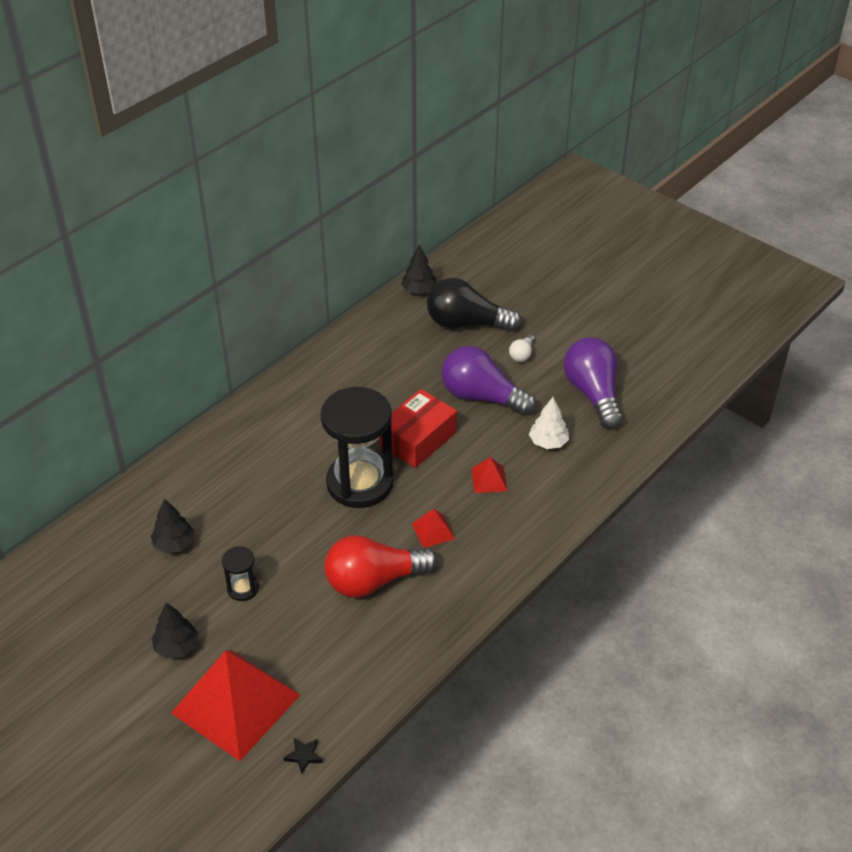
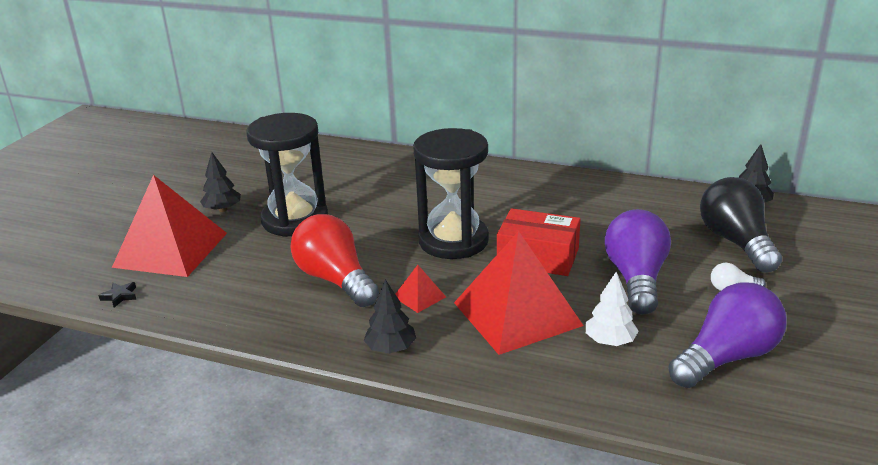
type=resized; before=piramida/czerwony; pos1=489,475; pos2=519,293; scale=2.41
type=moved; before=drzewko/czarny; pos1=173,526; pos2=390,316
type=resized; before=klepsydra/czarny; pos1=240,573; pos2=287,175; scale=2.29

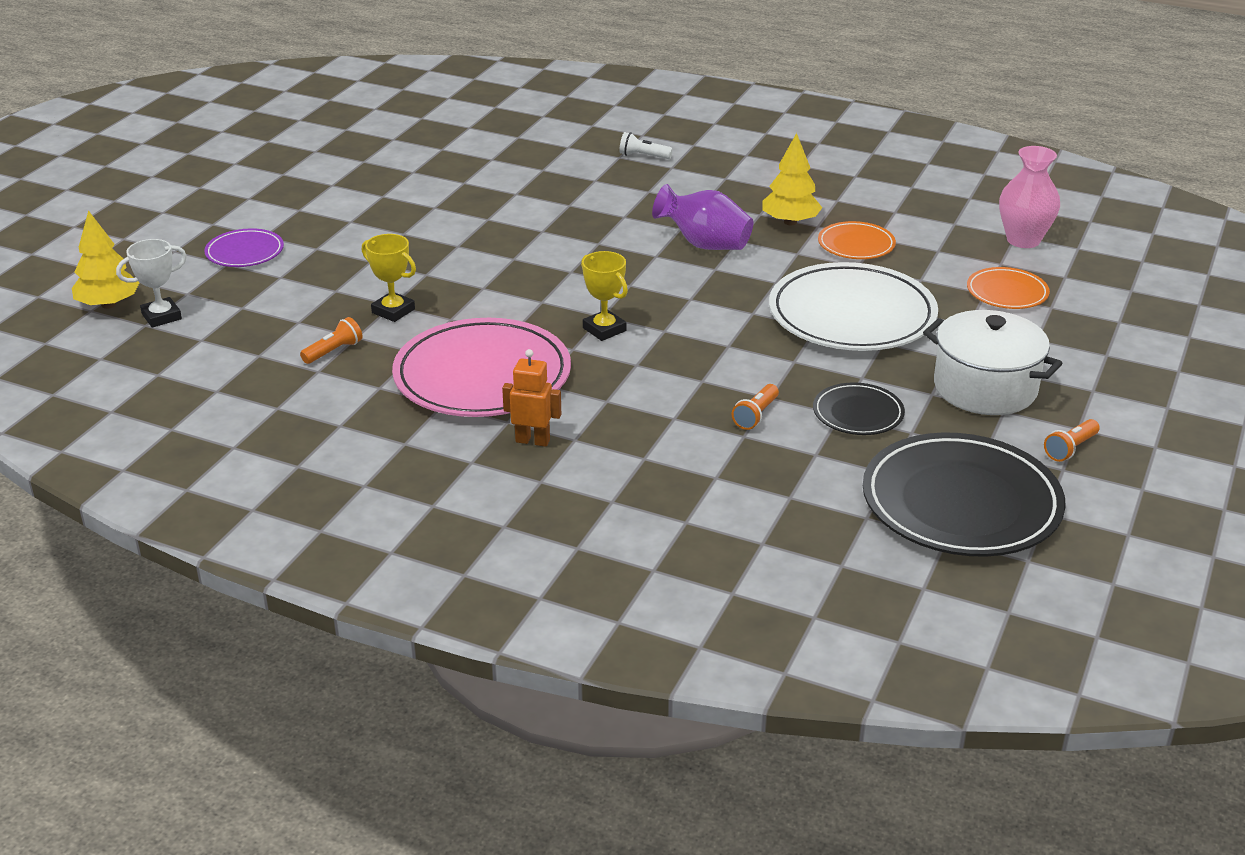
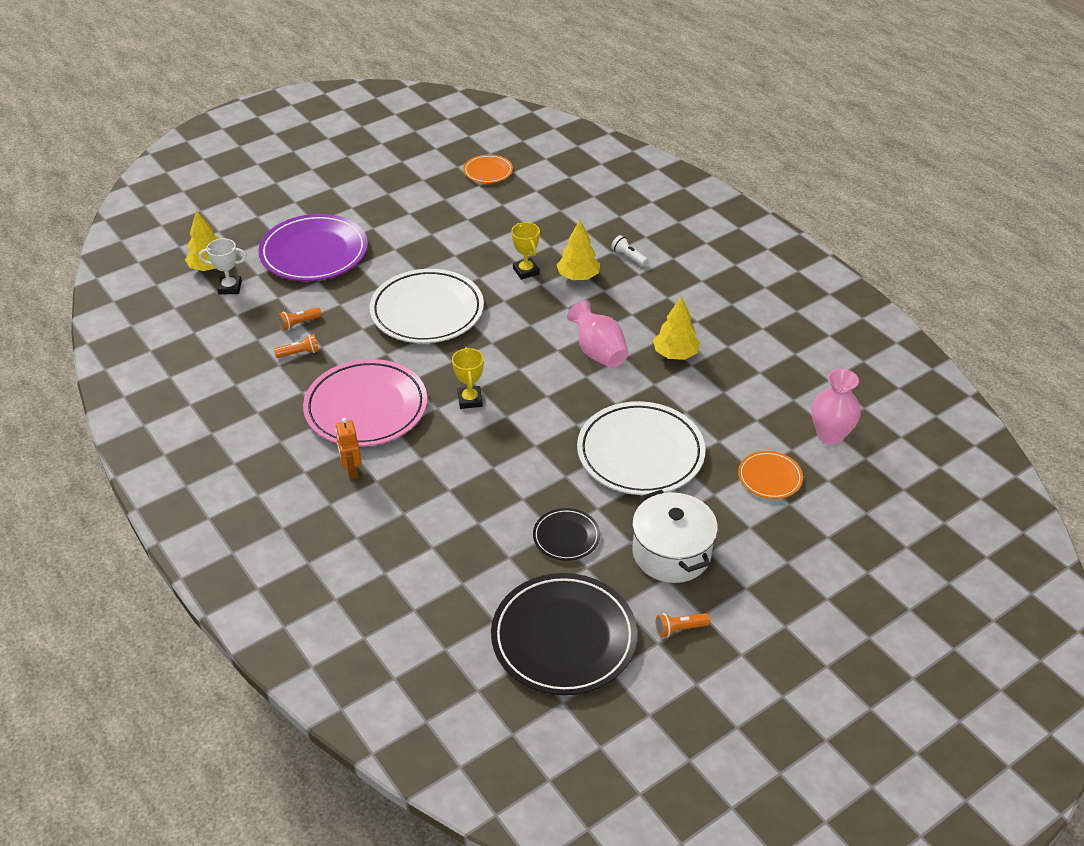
type=recoloured; before=wazon/fioletowy; after=wazon/różowy; pos1=703,217; pos2=598,334
type=moved; before=talerz/pomarańczowy; pos1=857,240; pos2=488,168
type=resized; before=talerz/fioletowy; pos1=244,247; pos2=313,247; scale=2.02
type=moved; before=puchar/żółty; pos1=389,278; pos2=525,251
type=turned; before=robot/pomarańczowy; pos1=531,398; pos2=348,449; turn=-150
type=moved; before=latarka/pomarańczowy; pos1=755,407; pos2=300,319
type=added; after=drzewko/żółty; pos2=578,250
type=added; after=talerz/biały; pos2=426,306

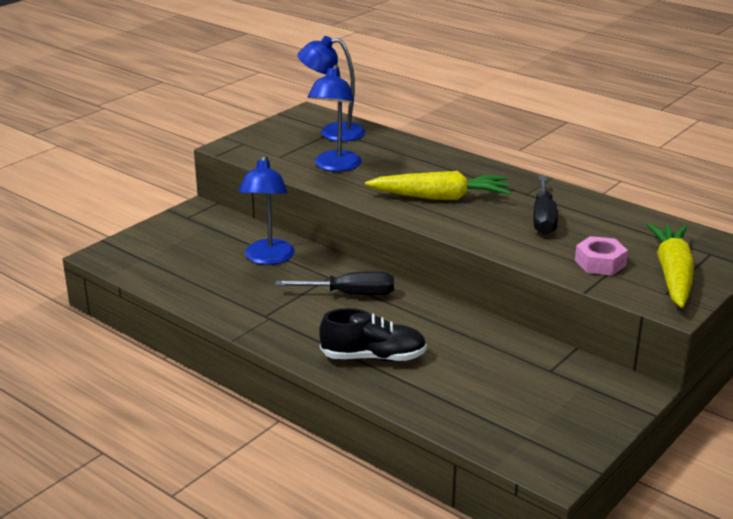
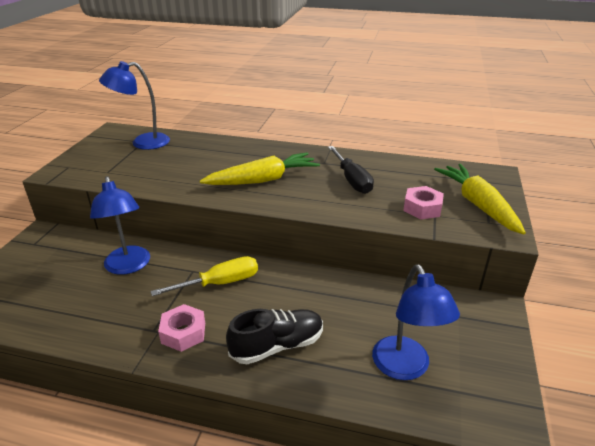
type=moved; before=lampka/niebieski; pos1=334,118; pos2=416,322
type=recoloured; before=śrubokręt/czarny; after=śrubokręt/żółty; pos1=335,283; pos2=204,276
type=added; after=nakrętka/różowy; pos2=181,328

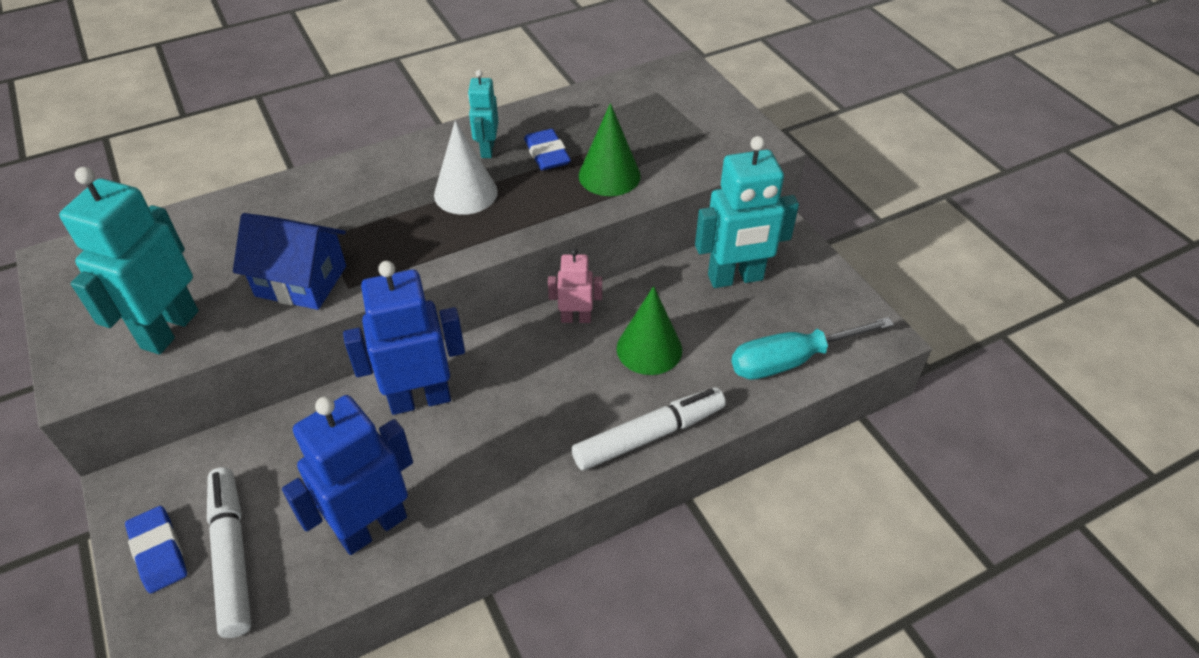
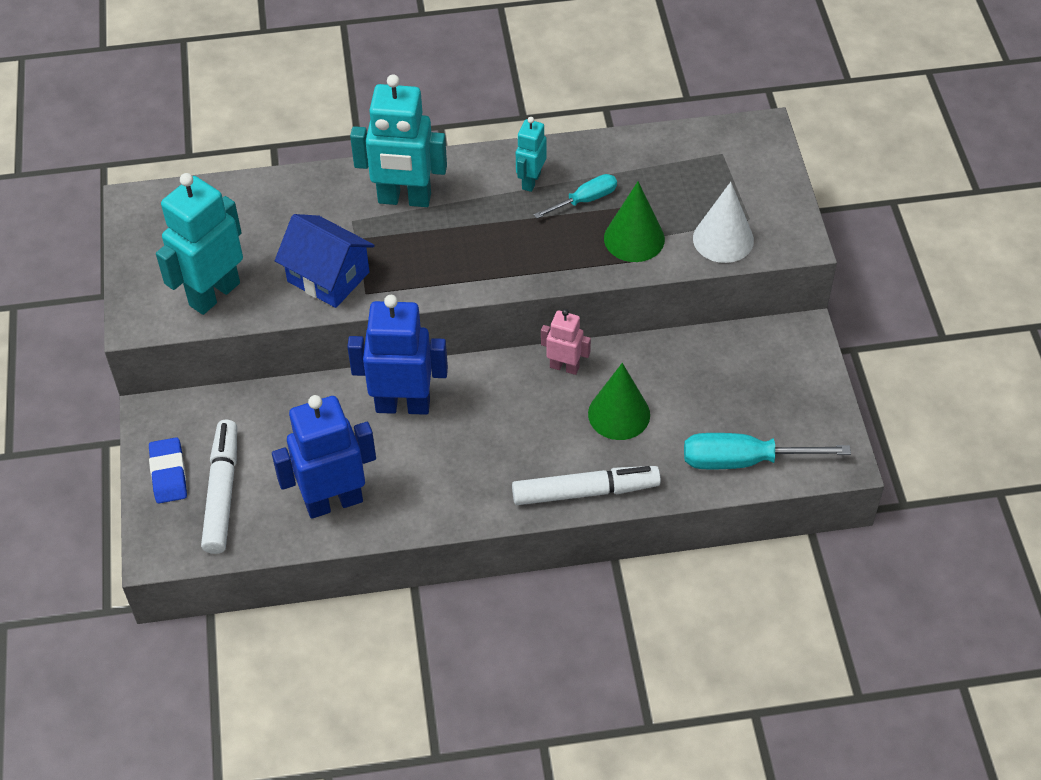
type=moved; before=stożek/biały; pos1=466,167; pos2=723,222
type=replaced; before=gumka do mazania/niebieski; after=śrubokręt/turkusowy; pos1=547,149; pos2=575,196
type=moved; before=robot/turkusowy; pos1=747,212; pos2=398,140

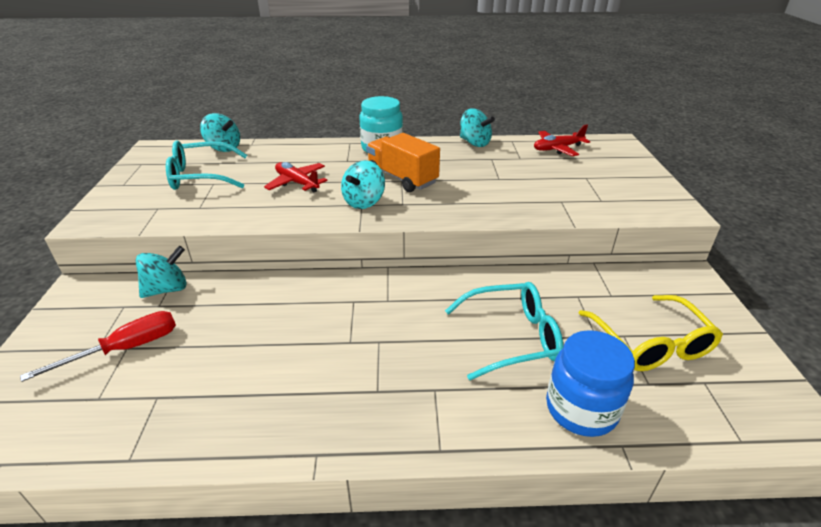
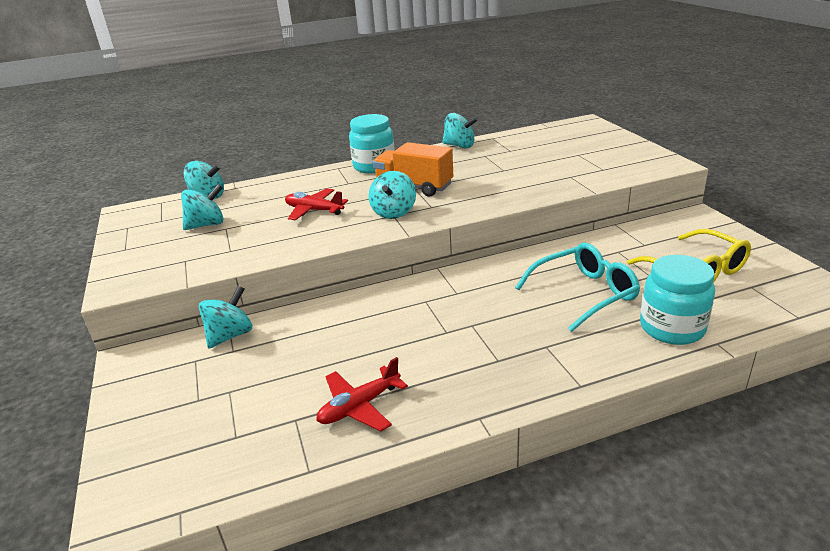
type=moved; before=samolot/czerwony; pos1=562,140; pos2=362,394
type=replaced; before=okulary/turkusowy; after=bączek/turkusowy; pos1=206,165; pos2=202,207
type=removed; before=śrubokręt/czerwony; pos1=98,346
type=recoloured; before=słoik/niebieski; after=słoik/turkusowy; pos1=590,383; pos2=677,300

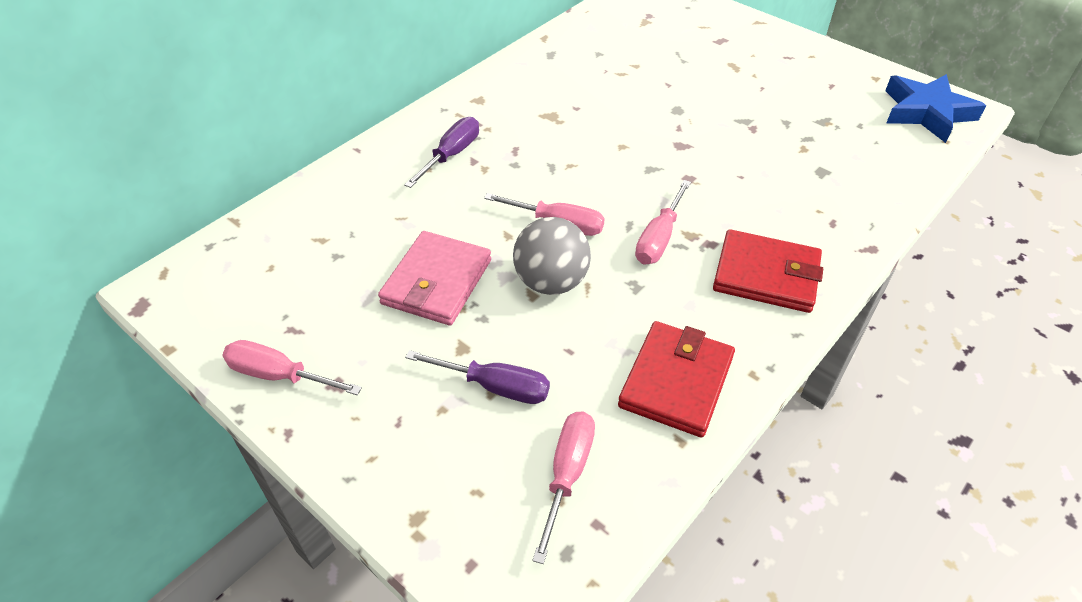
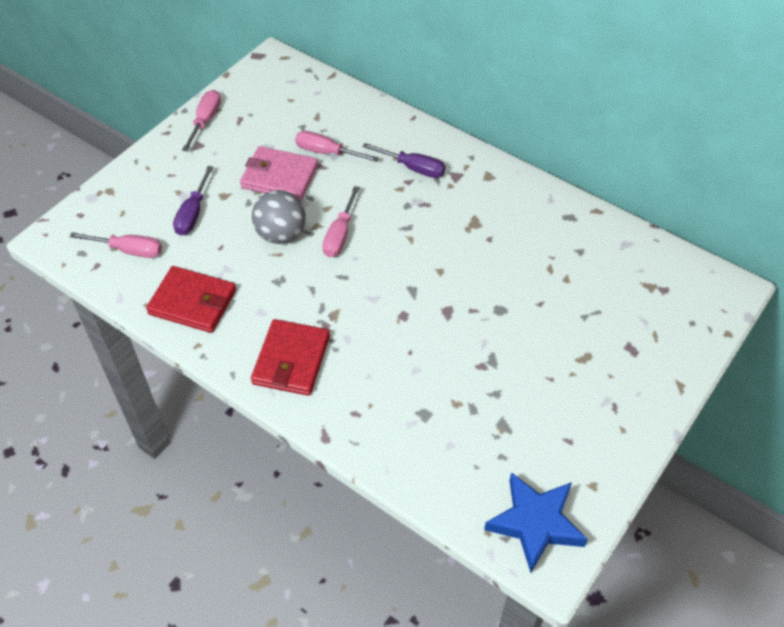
type=moved; before=śrubokręt/różowy; pos1=663,222; pos2=337,146

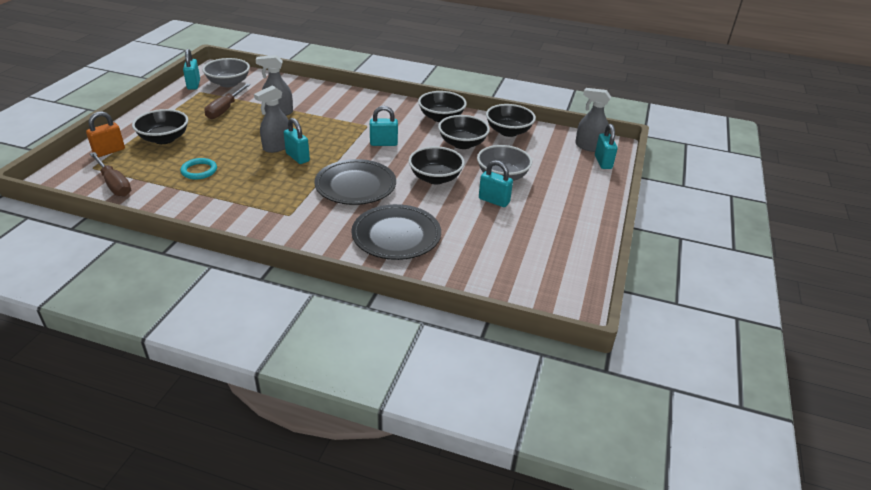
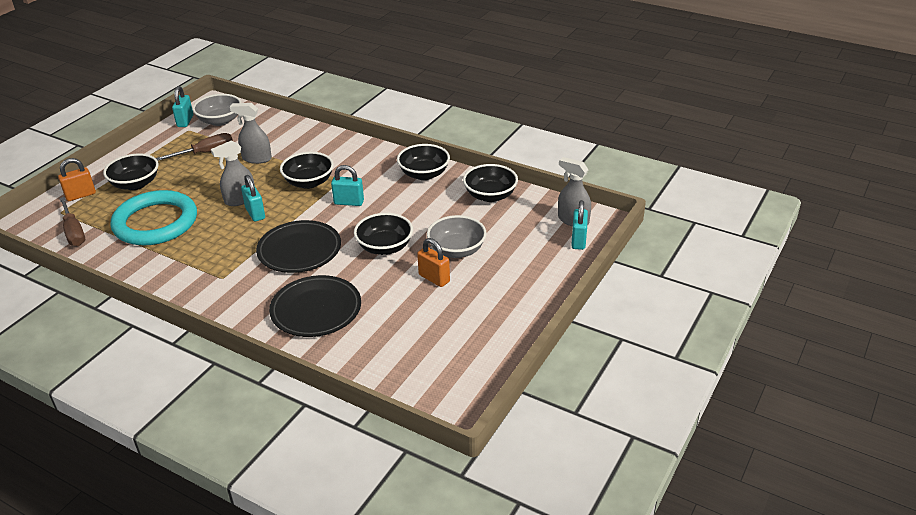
type=turned; before=śrubokręt/brązowy; pos1=227,101; pos2=194,147; turn=-150
type=moved; before=miska/czarny; pos1=464,132; pos2=307,170
type=resized; before=pierścień/turkusowy; pos1=198,168; pos2=154,217; scale=2.38
type=recoloured; before=kłódka/turkusowy; after=kłódka/pomarańczowy; pos1=496,183; pos2=433,262

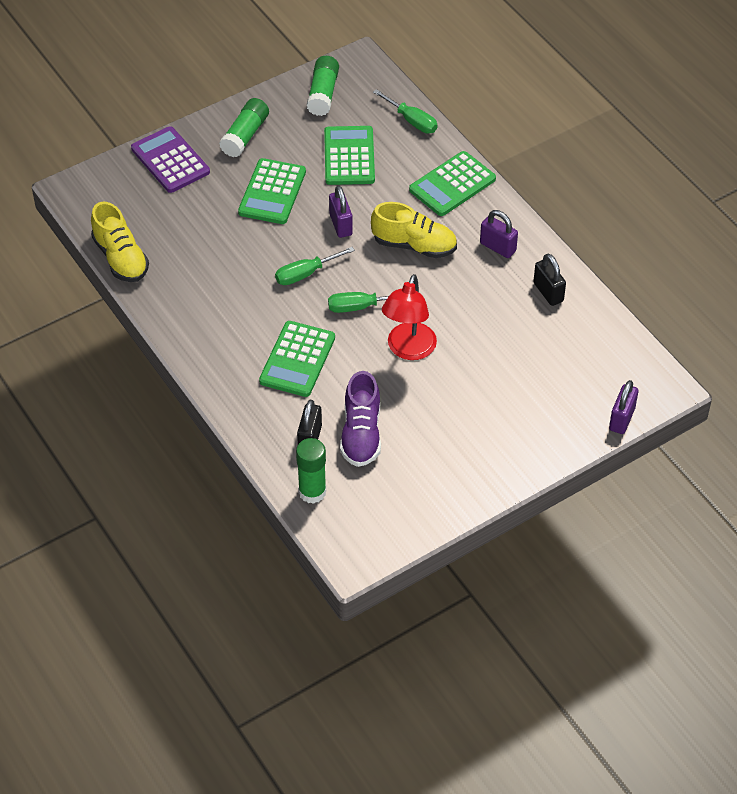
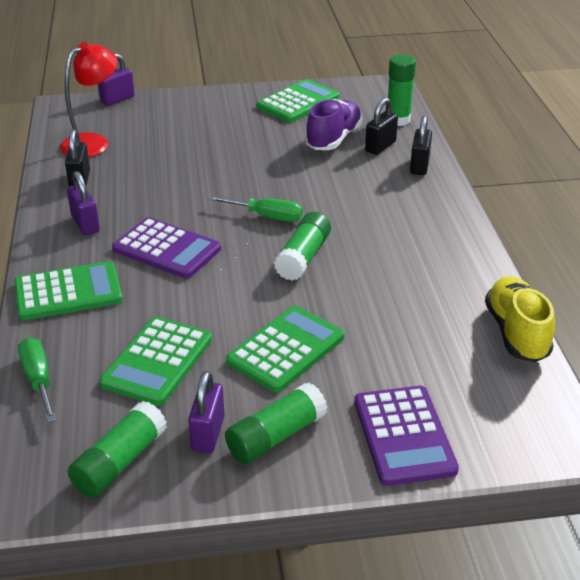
type=moved; before=kłódka/fioletowy; pos1=341,211; pos2=206,412
type=replaced; before=but/żółty; after=kalkulator/fioletowy; pos1=414,230; pos2=166,247
type=replaced; before=śrubokręt/zielony; after=klej w sztyfcie/zielony; pos1=315,266; pos2=302,246
type=moved; before=lampka/czerwony; pos1=409,317; pos2=89,99
type=moved; before=kalkulator/zielony; pos1=297,359; pos2=298,100
type=added; after=kłódka/czarny; pos2=421,145

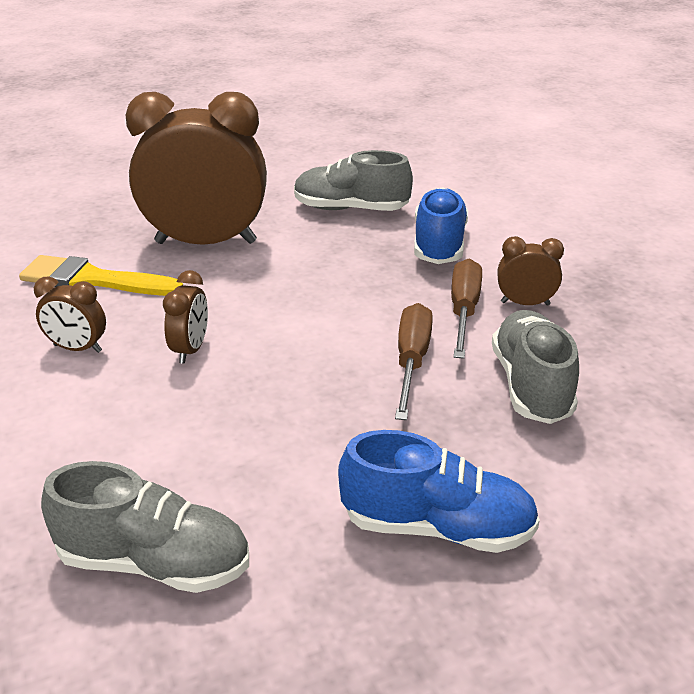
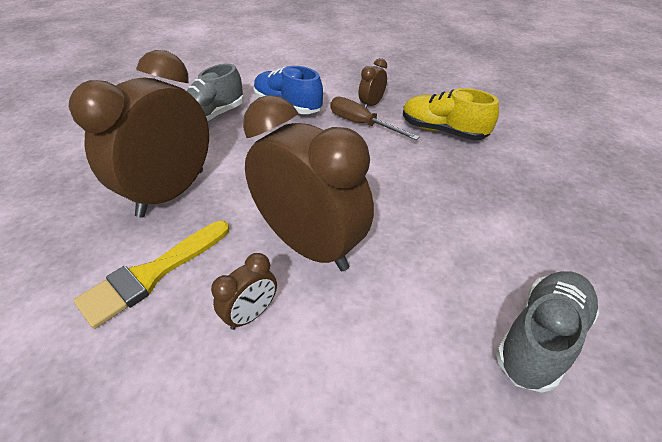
type=resized; before=budzik/brązowy; pos1=185,317; pos2=308,183; scale=2.32
type=removed; before=śrubokręt/brązowy; pos1=414,361
type=recoloured; before=but/szary; after=but/żółty; pos1=535,367; pos2=451,114
type=removed; before=but/niebieski; pos1=439,491

